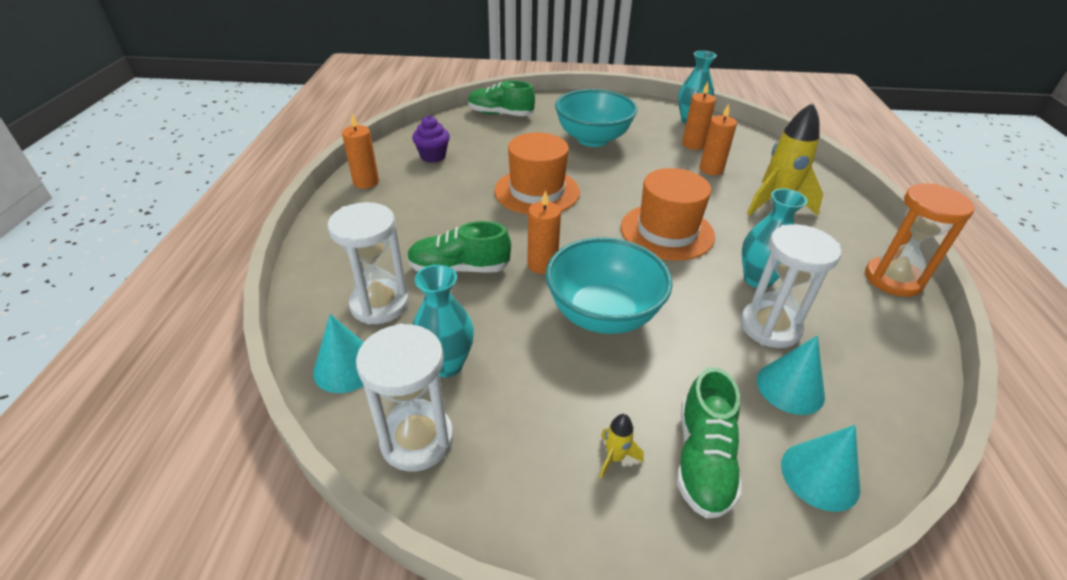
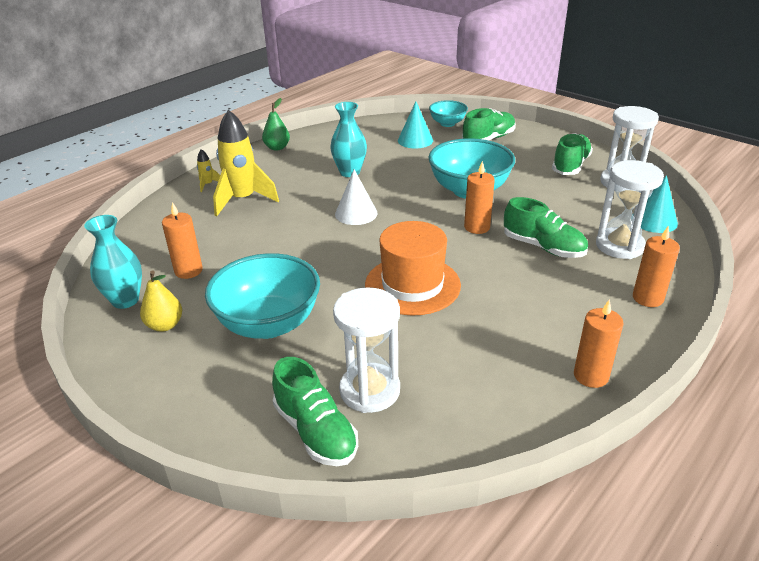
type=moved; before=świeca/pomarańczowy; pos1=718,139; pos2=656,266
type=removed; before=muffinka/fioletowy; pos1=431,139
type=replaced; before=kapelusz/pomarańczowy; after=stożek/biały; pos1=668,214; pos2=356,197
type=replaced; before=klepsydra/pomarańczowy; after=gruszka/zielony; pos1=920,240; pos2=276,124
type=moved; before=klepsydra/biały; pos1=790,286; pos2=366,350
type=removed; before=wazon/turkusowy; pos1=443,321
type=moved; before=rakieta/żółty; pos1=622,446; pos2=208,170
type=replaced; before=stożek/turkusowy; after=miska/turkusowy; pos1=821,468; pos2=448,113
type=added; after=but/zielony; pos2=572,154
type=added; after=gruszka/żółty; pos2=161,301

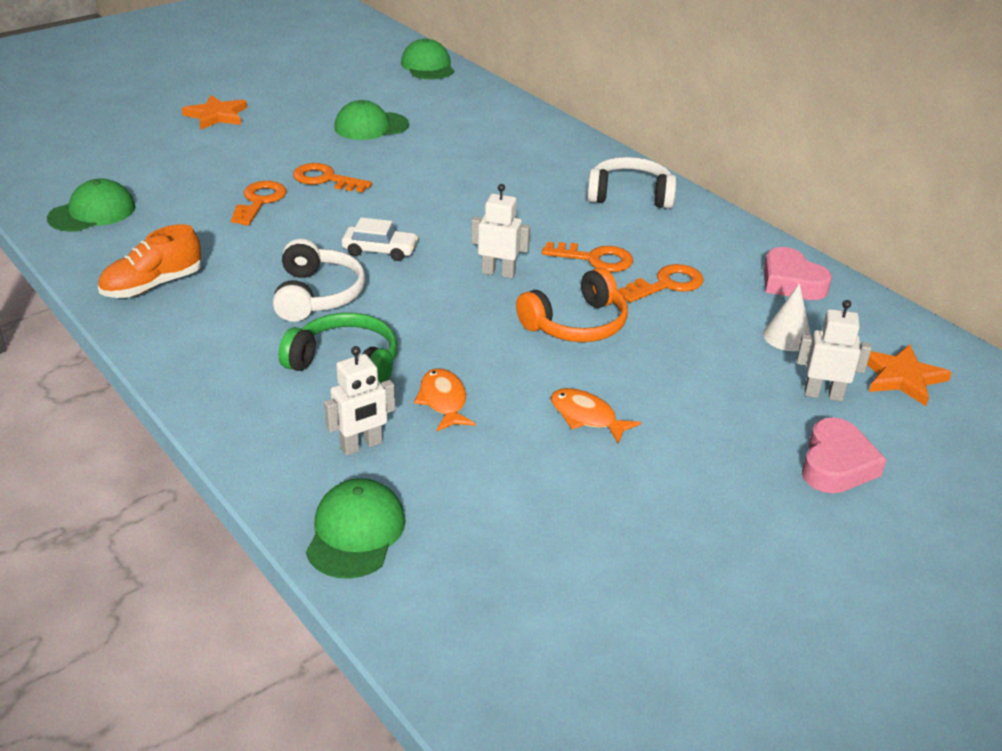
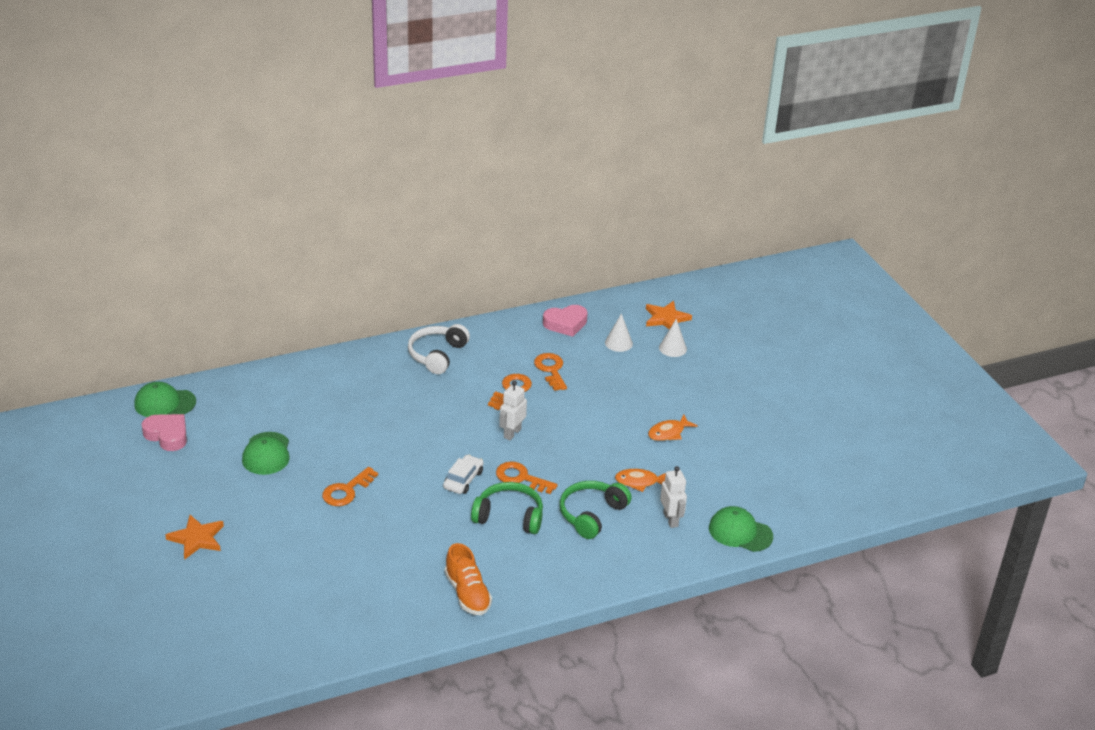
type=removed; before=czapka/zielony; pos1=91,205
type=moved; before=klucz/pomarańczowy; pos1=258,203; pos2=527,477
type=recoloured; before=słuchawki/biały; after=słuchawki/zielony; pos1=319,280; pos2=507,508
type=removed; before=słuchawki/pomarańczowy; pos1=572,305
type=replaced; before=robot/biały; after=stożek/biały; pos1=834,350; pos2=673,338
type=moved; before=serce/różowy; pos1=844,455; pos2=164,432

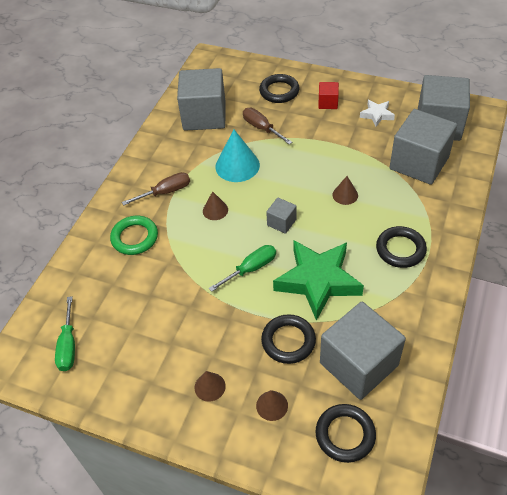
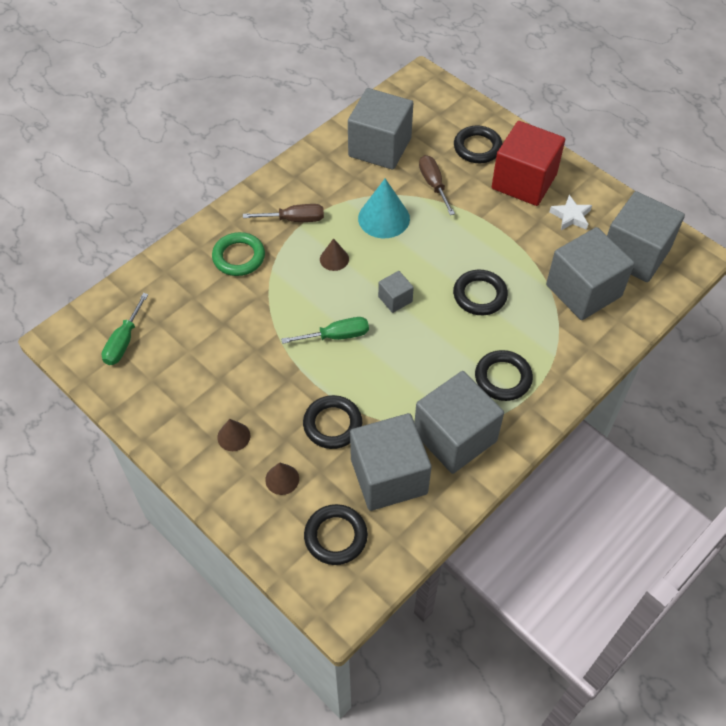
type=resized; before=sześcian/czerwony; pos1=328,95; pos2=528,163; scale=2.2
type=replaced; before=stożek/brązowy; after=pierścień/czarny; pos1=345,190; pos2=480,292
type=removed; before=gwiazda/zielony; pos1=318,280
type=added; after=sześcian/szary; pos2=459,422

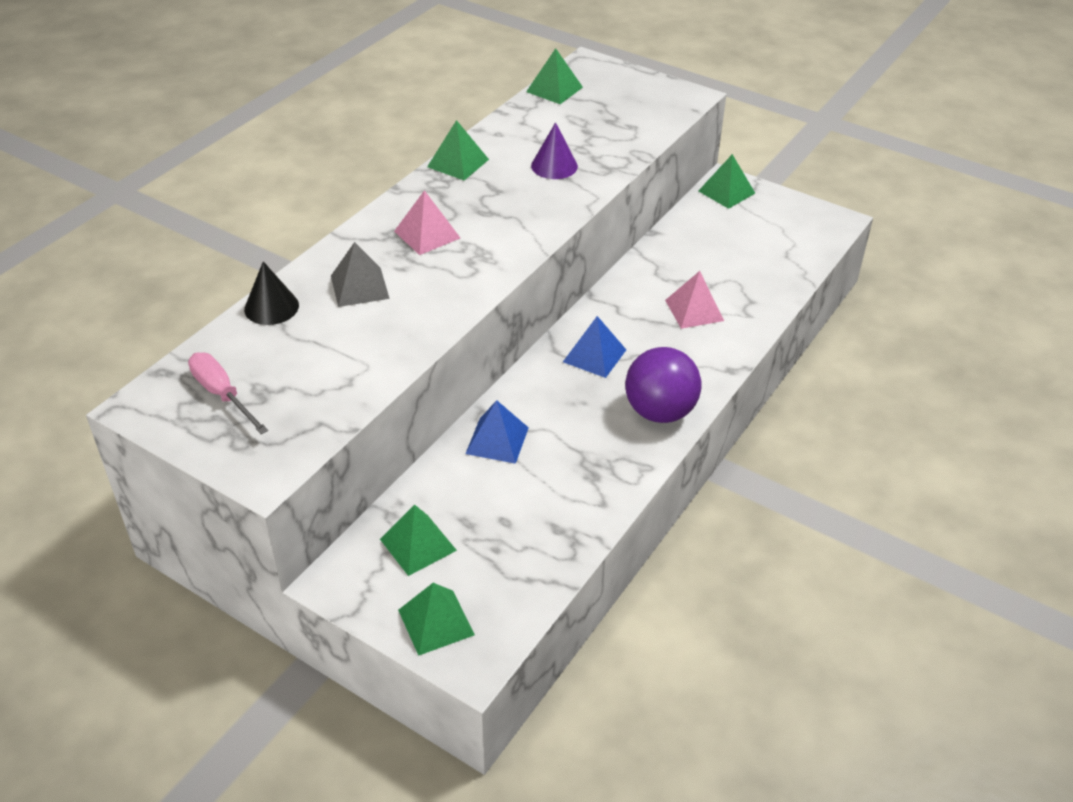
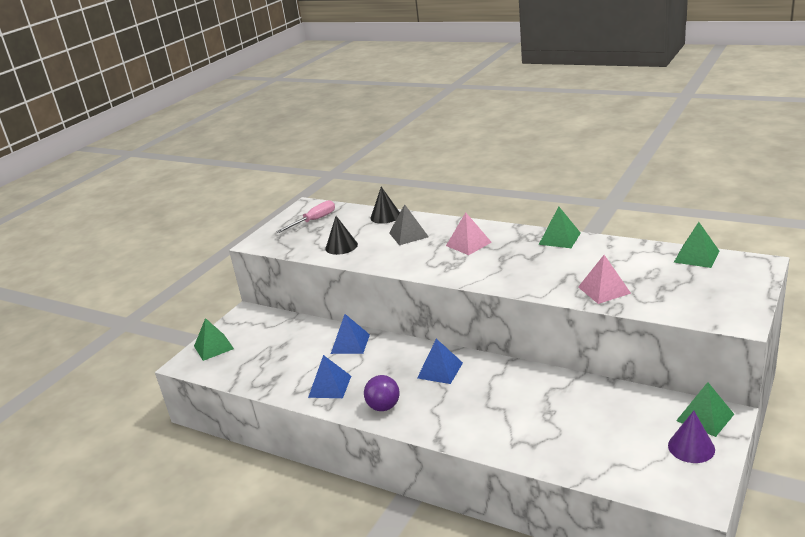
type=moved; before=stożek/fioletowy; pos1=554,150; pos2=691,437
type=moved; before=piramida/różowy; pos1=694,300; pos2=604,279
type=resized; before=piłka/fioletowy; pos1=663,385; pos2=382,393; scale=0.64
type=removed; before=piramida/zielony; pos1=418,540
type=added; after=stożek/czarny; pos2=341,235
type=added; after=piramida/niebieski; pos2=329,376

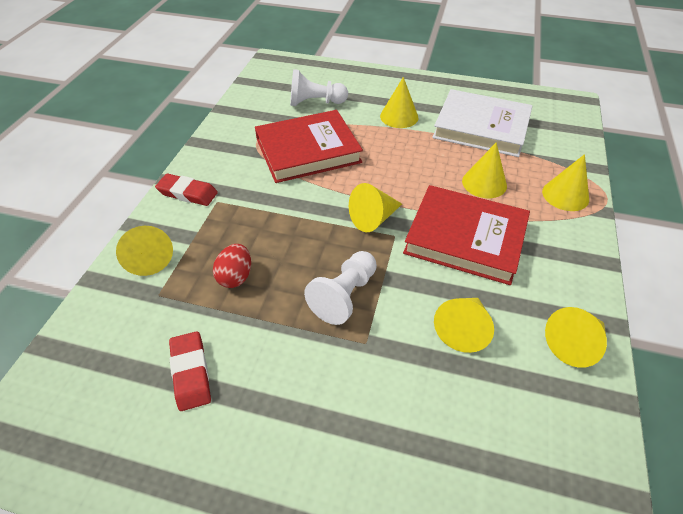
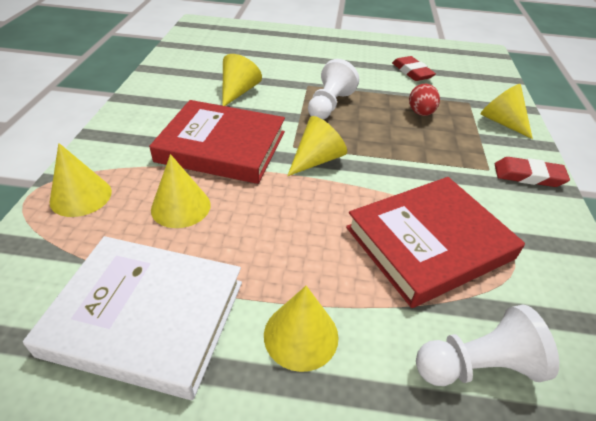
type=removed; before=stożek/żółty; pos1=576,337

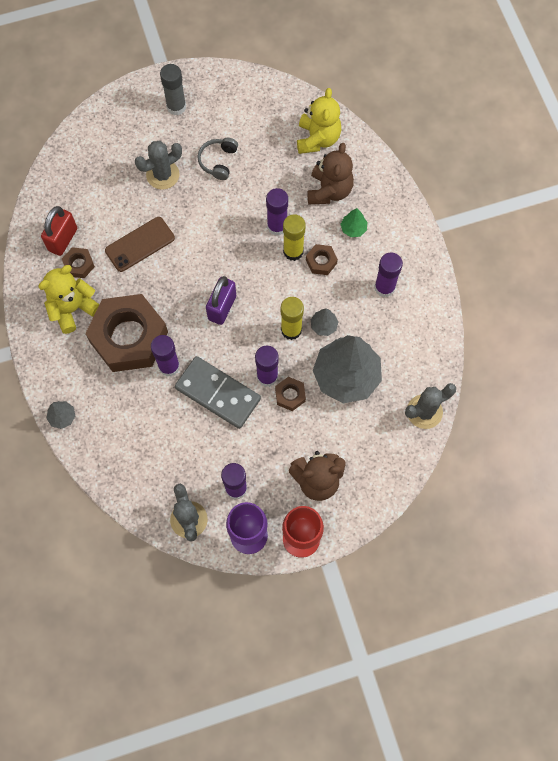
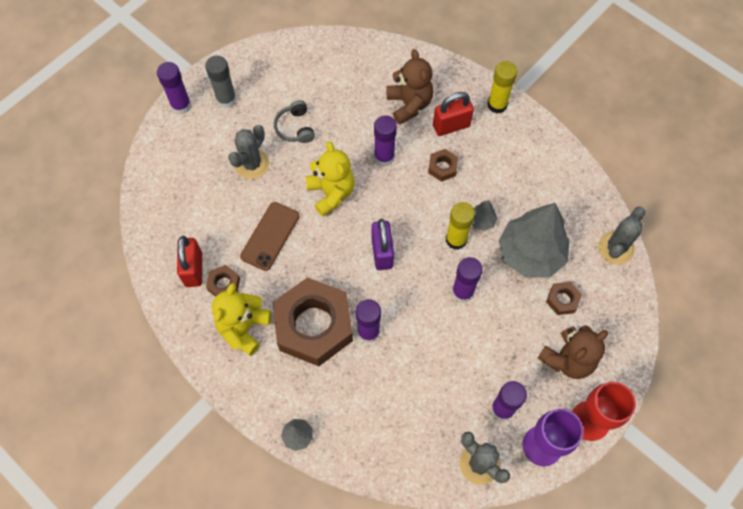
type=moved; before=miś/żółty; pos1=319,121; pos2=330,178
type=replaced; before=drzewko/zielony; after=kłódka/czerwony; pos1=353,222; pos2=453,114
type=moved; before=klej w sztyfcie/żółty; pos1=294,237; pos2=502,87
type=moved; before=klej w sztyfcie/fioletowy; pos1=388,275; pos2=174,88
type=removed; before=kostka domina/szary; pos1=218,392
type=moved; before=nakrętka/brązowy; pos1=290,394; pos2=564,298

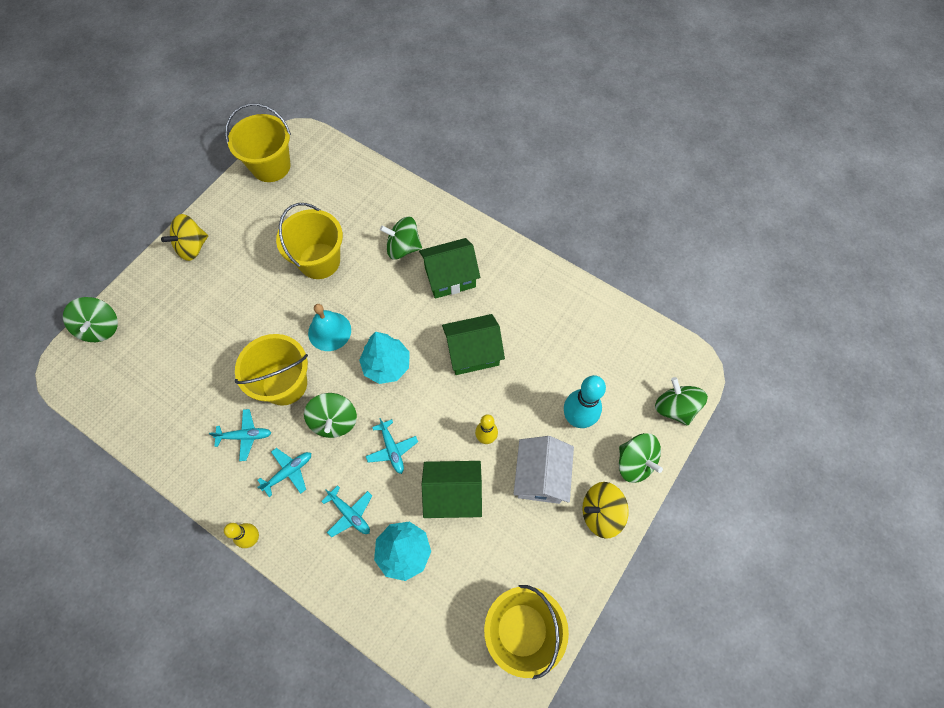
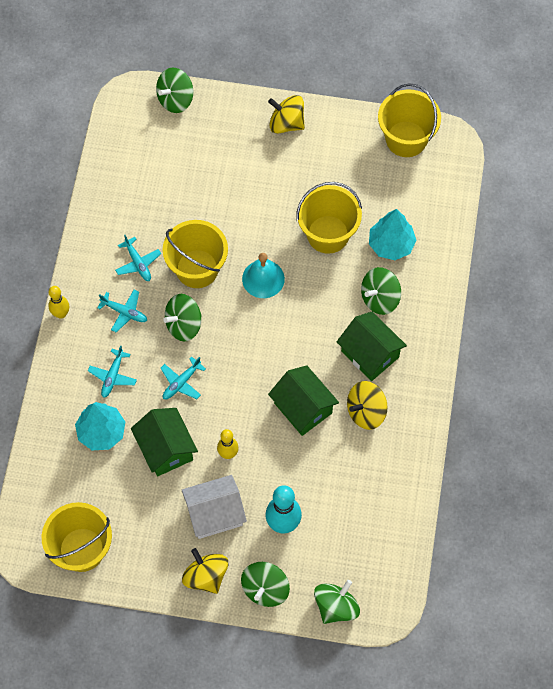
type=turned; before=bączek/zielony; pos1=401,238; pos2=381,291; turn=-105
type=moved; before=drzewko/turkusowy; pos1=384,358; pos2=393,234
type=added; after=bączek/żółty; pos2=367,405

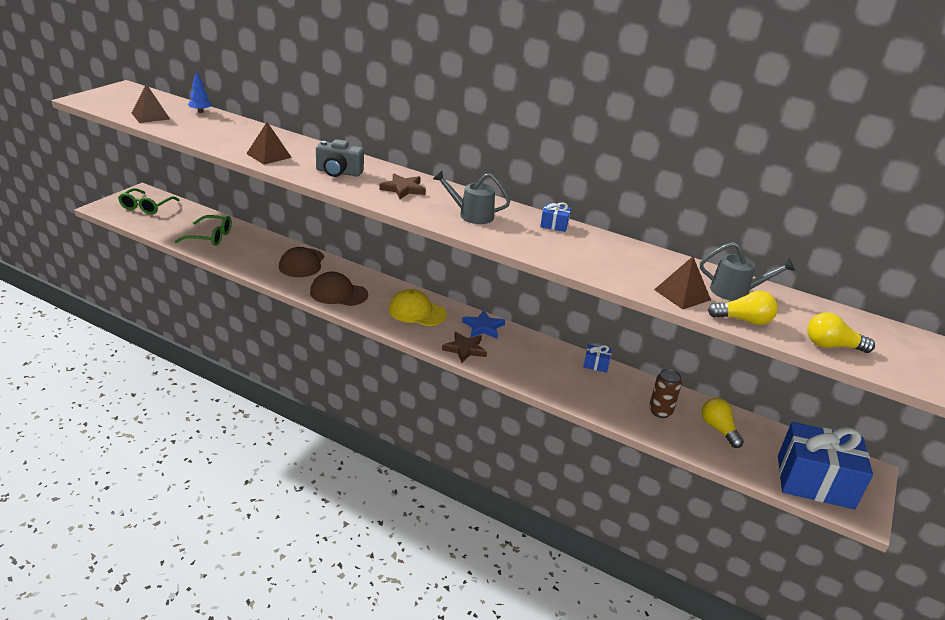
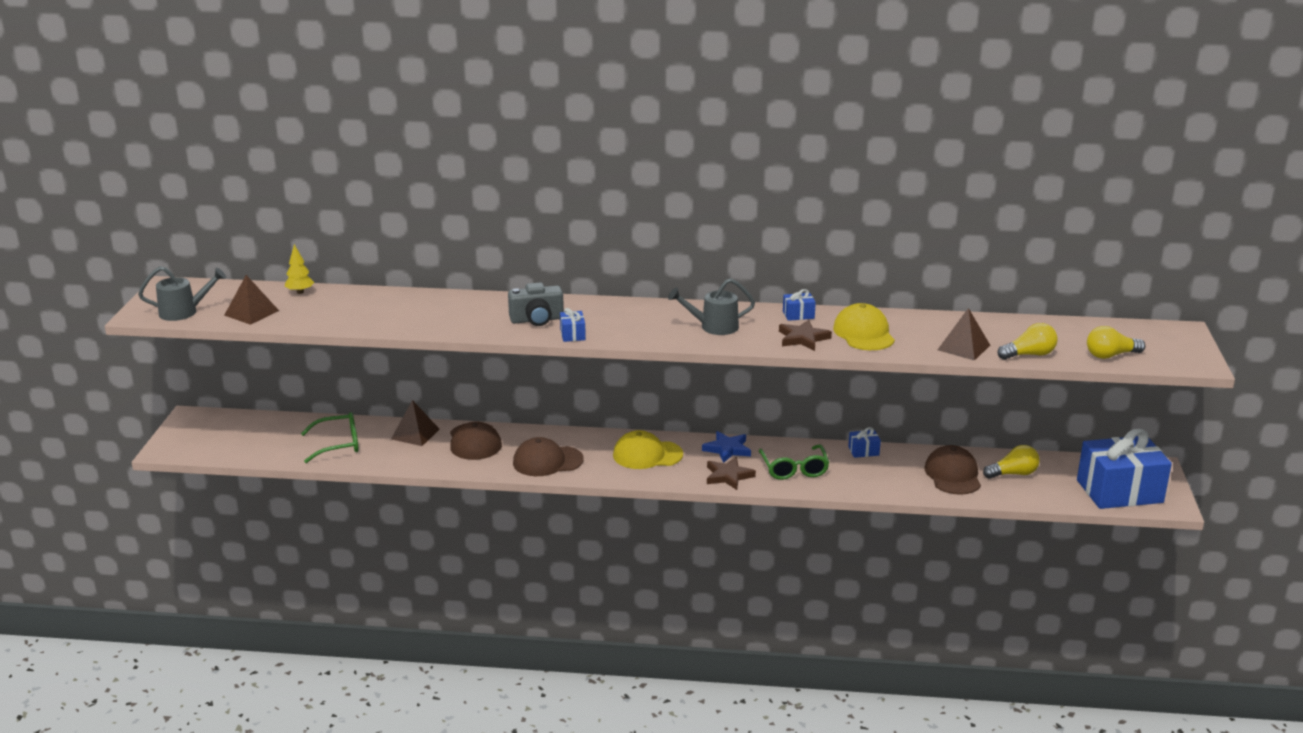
type=recoloured; before=drzewko/niebieski; after=drzewko/żółty; pos1=200,92; pos2=299,269
type=moved; before=piramida/brązowy; pos1=269,143; pos2=415,423
type=moved; before=gwiazda/brązowy; pos1=402,186; pos2=805,335
type=moved; before=okulary/zielony; pos1=148,201; pos2=794,462
type=moved; before=konewka/szary; pos1=747,271; pos2=182,293
type=replaced; before=puszka/brązowy; after=czapka/brązowy; pos1=665,393; pos2=952,470
type=turned; before=żarówka/żółty; pos1=723,423; pos2=1011,462; turn=120
type=added; after=czapka/żółty; pos2=864,326
type=added; after=prezent/niebieski; pos2=573,325

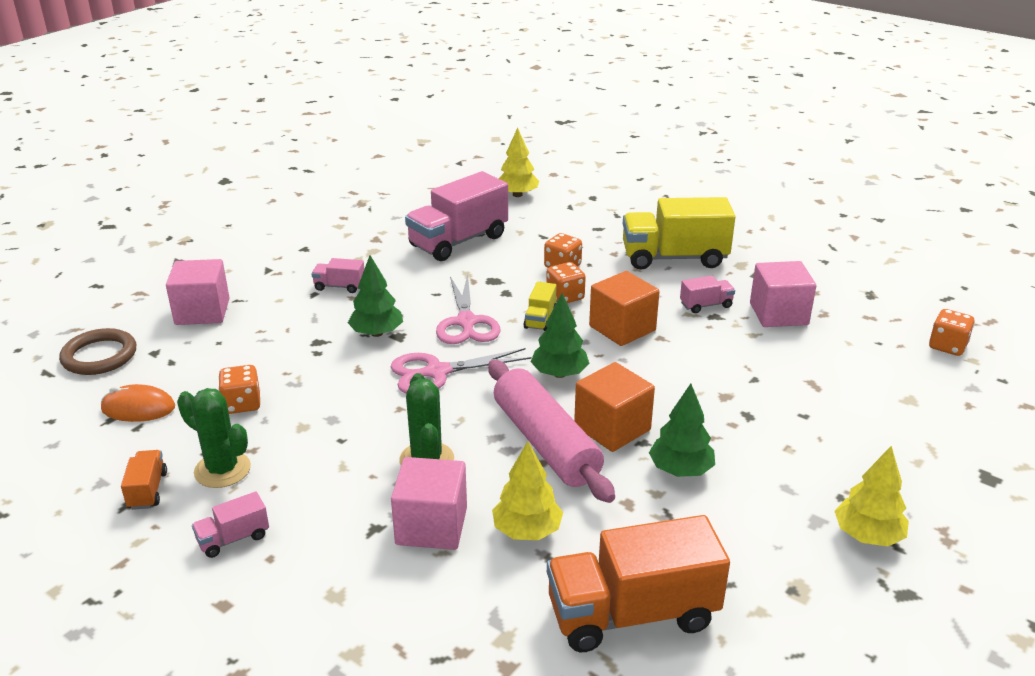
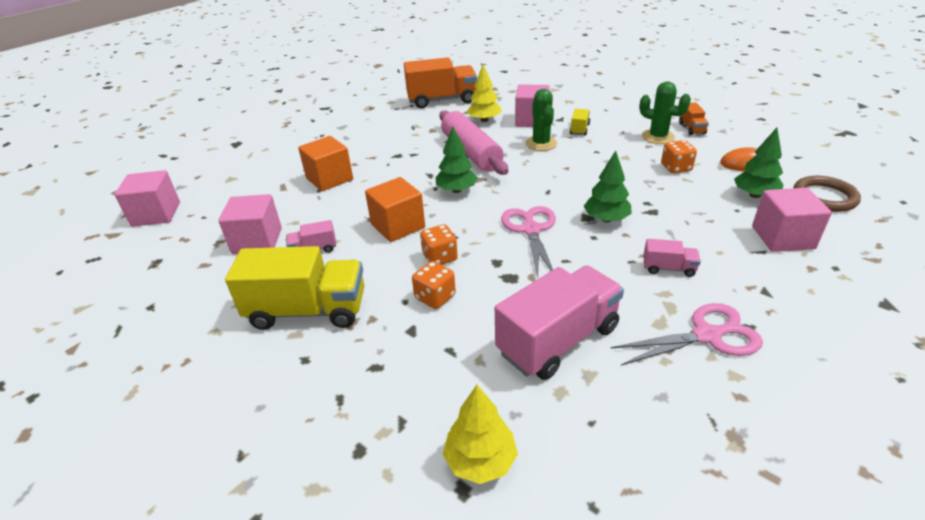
type=moved; before=ciężarówka/żółty; pos1=540,306; pos2=580,122
type=replaced; before=kostka do gry/pomarańczowy; after=sześcian/różowy; pos1=952,332; pos2=147,198
type=moved; before=nożyczki/różowy; pos1=461,370; pos2=687,334
type=moved; before=sześcian/pomarańczowy; pos1=614,407; pos2=325,163
type=moved; before=drzewko/zielony; pos1=682,430; pos2=758,163
type=removed; before=drzewko/żółty; pos1=872,496
type=removed; before=ciężarówka/różowy; pos1=230,524

